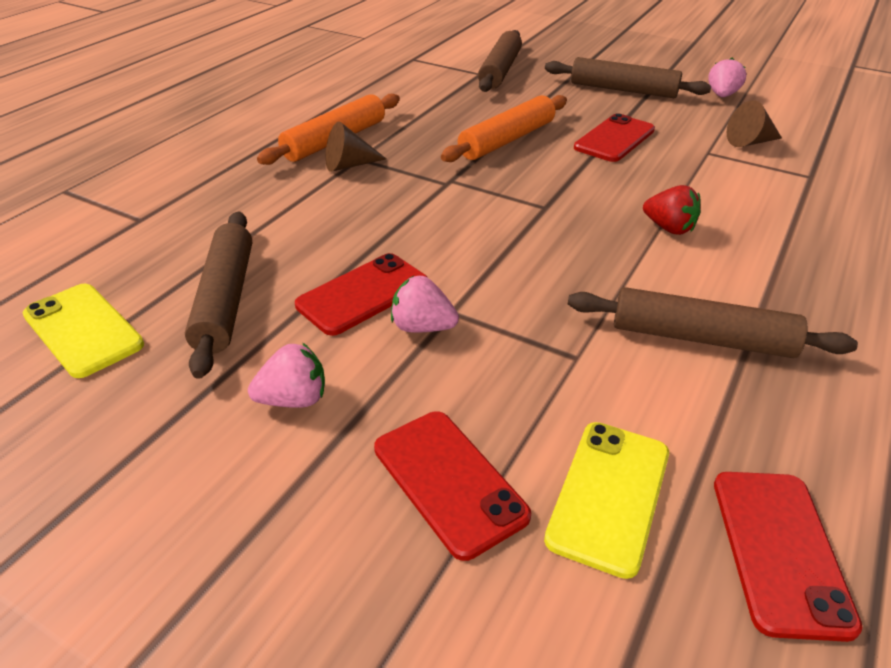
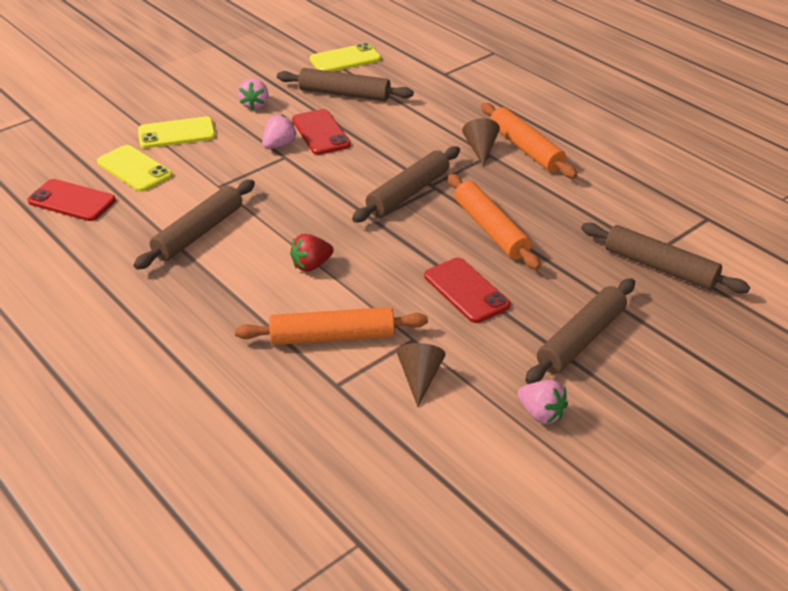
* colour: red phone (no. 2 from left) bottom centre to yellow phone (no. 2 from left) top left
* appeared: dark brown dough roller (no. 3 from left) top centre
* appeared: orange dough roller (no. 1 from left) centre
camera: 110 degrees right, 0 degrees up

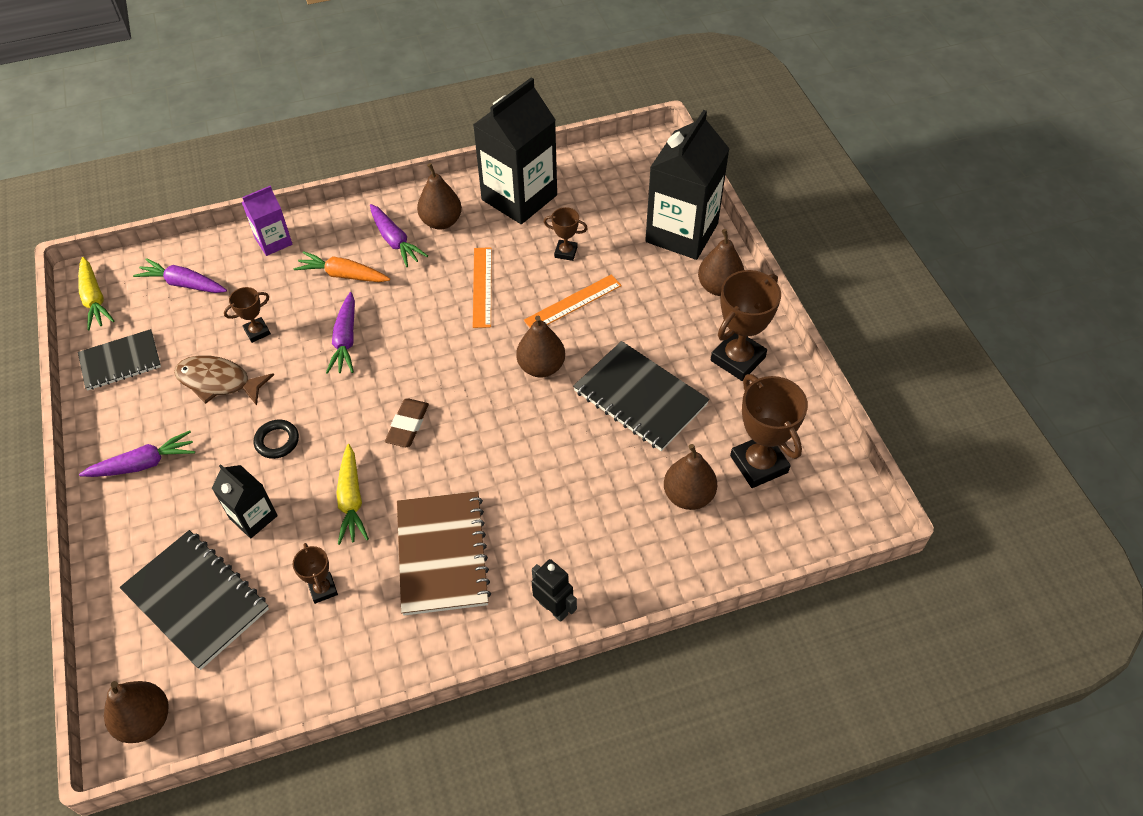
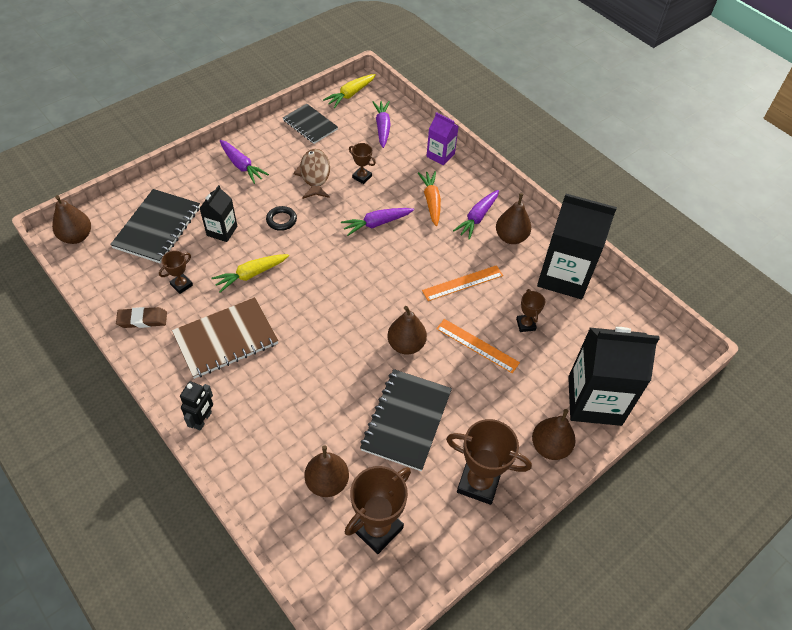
* relocated: dark brown gum eraser centre to middle left
camera: 65 degrees right, 0 degrees up

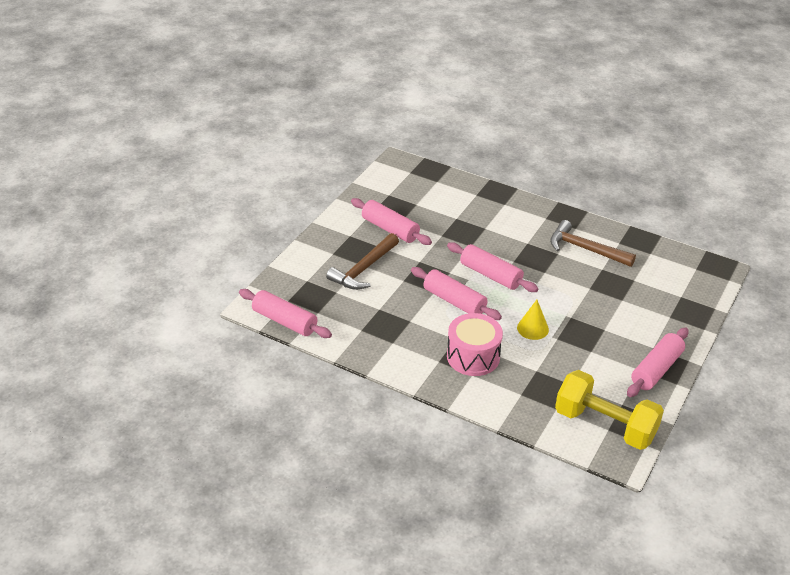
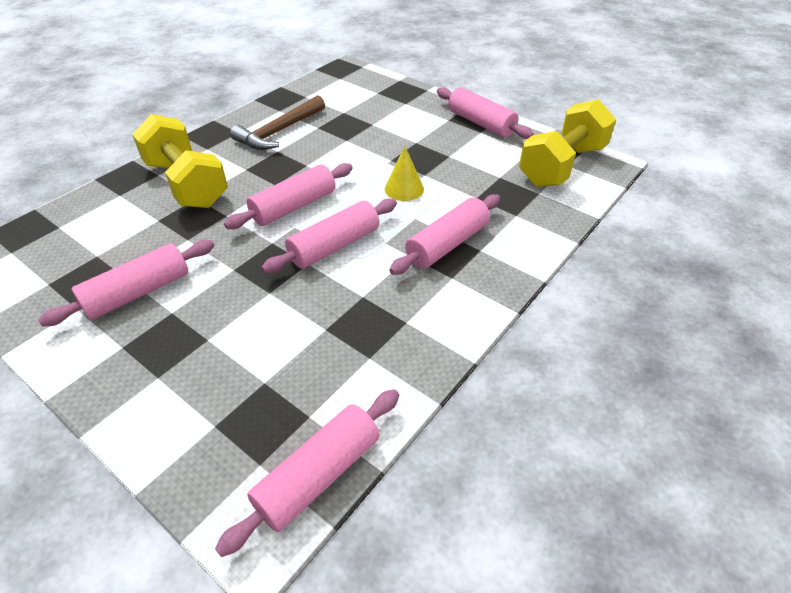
* missing: dark brown carpenter's hammer (no. 1 from left) centre
* exchanged: rosy drum centre to rosy dough roller (no. 5 from left) centre
* appeared: yellow hand weight (no. 1 from left) top left
camera: 80 degrees left, 5 degrees up

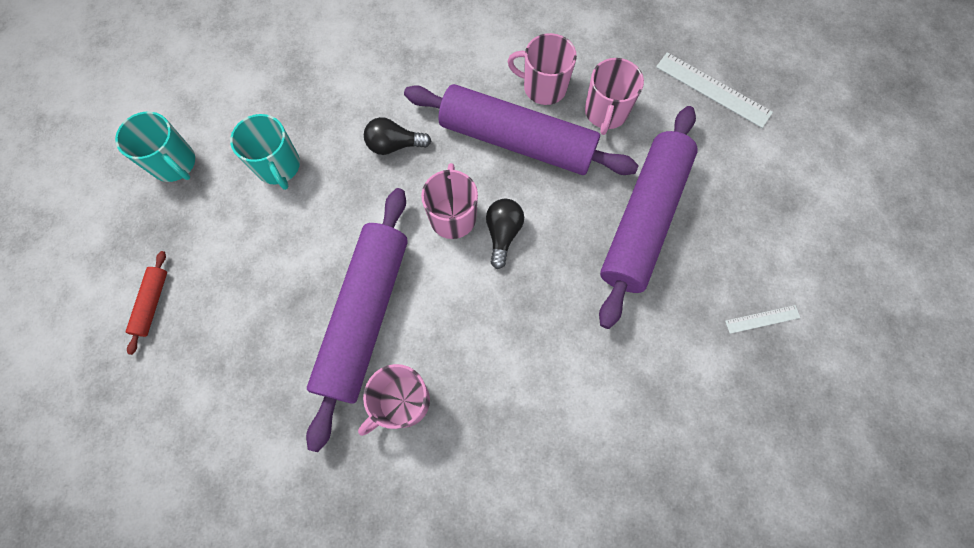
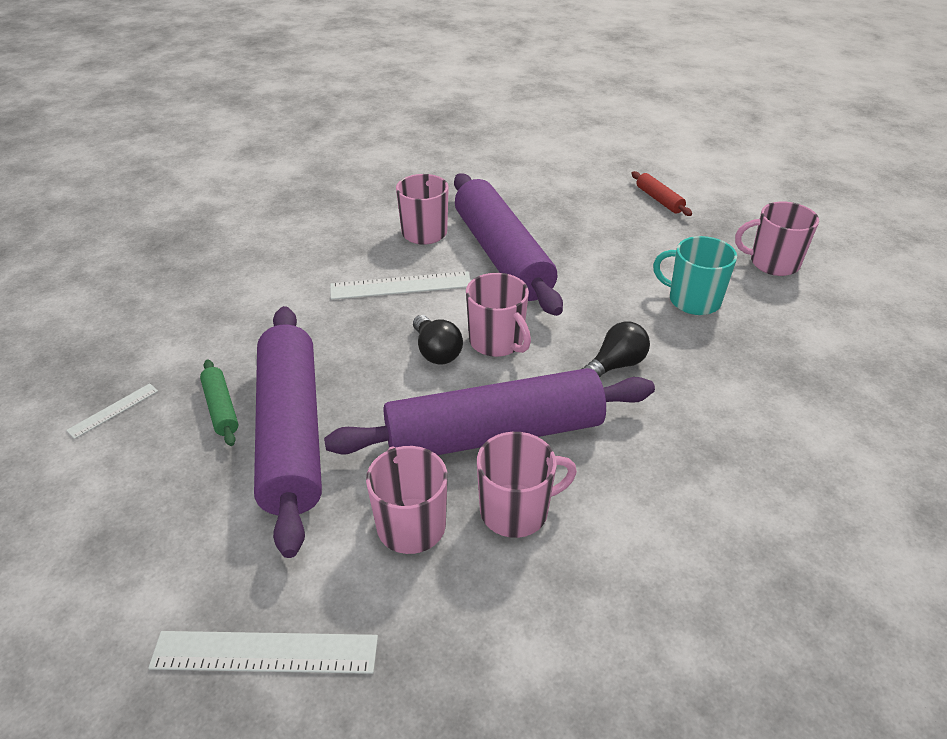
* colour: aqua coffee mug (no. 1 from left) top left to rosy coffee mug (no. 5 from left) top right
* appeared: snow-white measuring stick (no. 3 from left) centre
* appeared: leaf-green dough roller middle left
camera: 145 degrees right, 30 degrees down

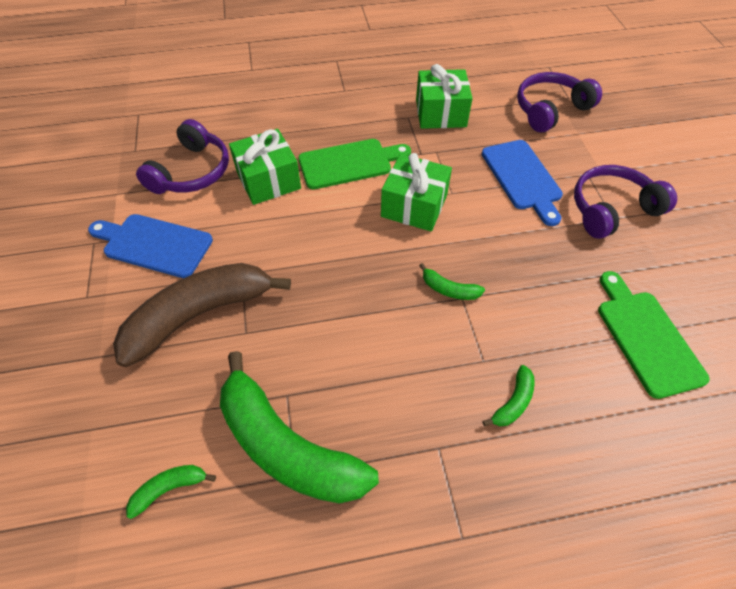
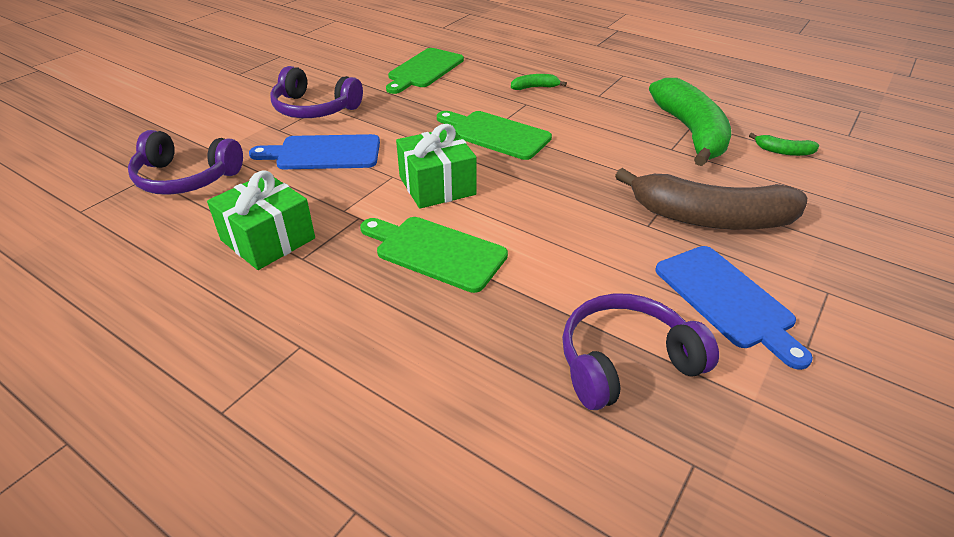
* missing: leaf-green gift (no. 1 from left) top centre
* spun: royal blue chopping board (no. 2 from left in the first image) top right = top left 120 degrees counterclockwise
* exchanged: leaf-green banana fruit (no. 3 from left) centre to leaf-green chopping board (no. 3 from left) top centre
camera: 135 degrees left, 15 degrees down

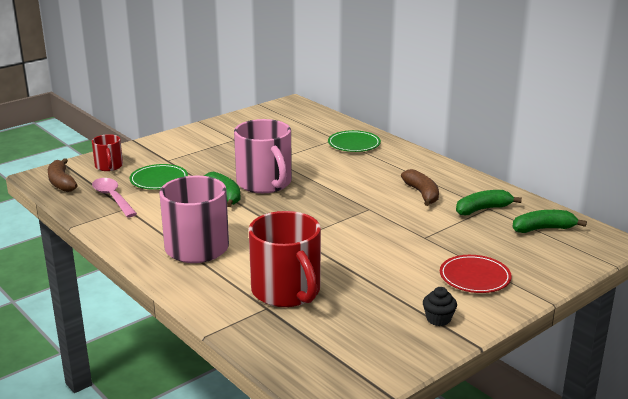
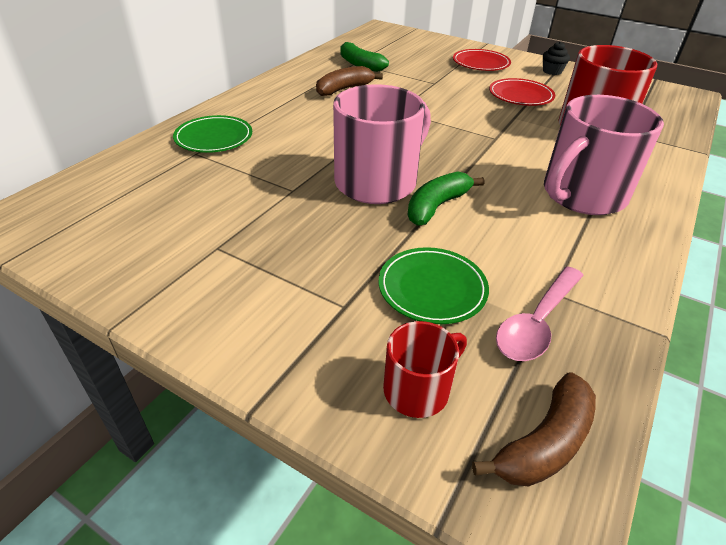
* missing: leaf-green banana fruit (no. 3 from left) middle right
* appeared: red dinner plate (no. 2 from left) top right
camera: 110 degrees left, 15 degrees up

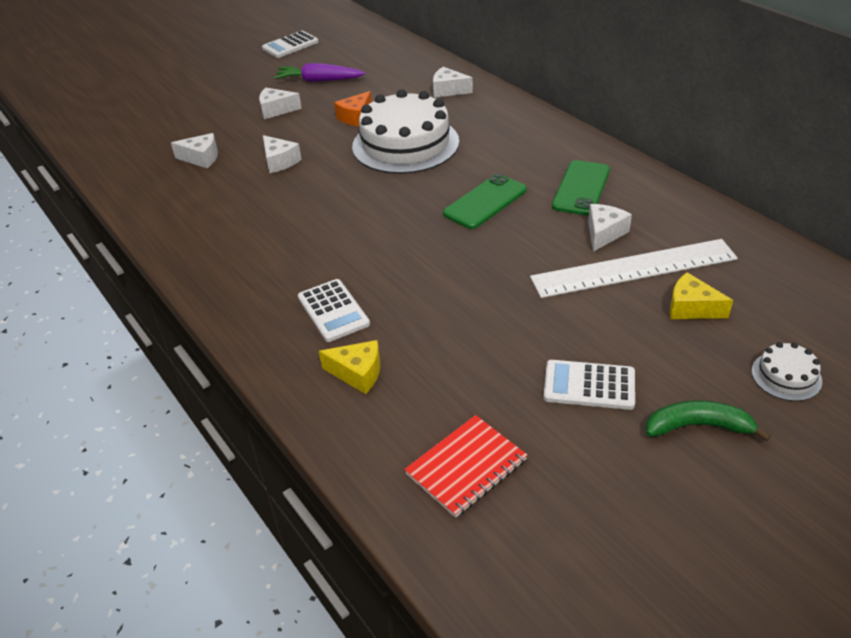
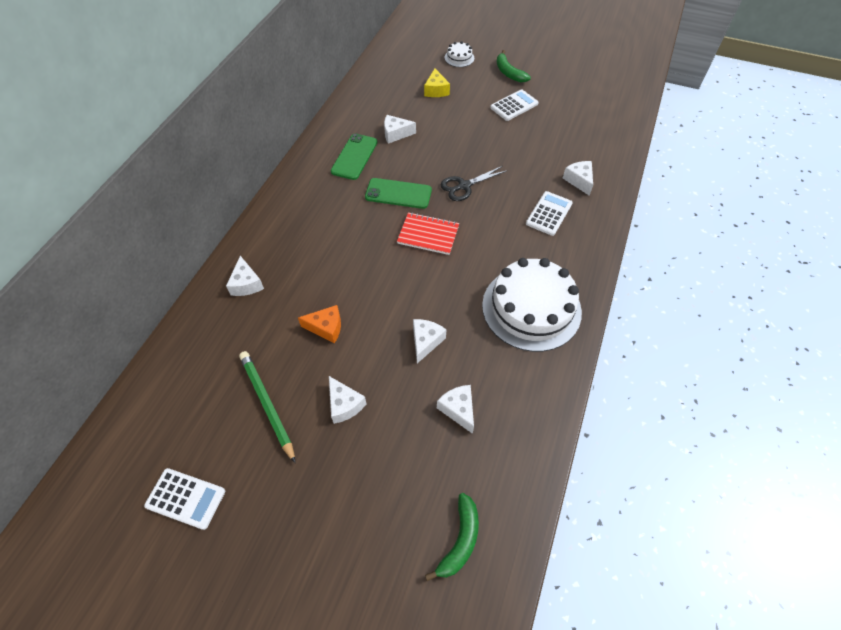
* exchanged: royal purple carrot top centre to leaf-green pencil middle left
* relocated: snow-white layer cake (no. 1 from left in the first image) top centre to snow-white layer cake (no. 2 from left) centre
* spun: leaf-green phone (no. 2 from left in the first image) top right = top centre 60 degrees counterclockwise
* missing: snow-white measuring stick middle right
* colour: yellow cheese (no. 1 from left) centre to snow-white cheese (no. 6 from left) top right
* spun: snow-white pocket calculator (no. 3 from left in the first image) middle right = top centre 105 degrees counterclockwise
* relocated: red notepad bottom centre to centre
* appeared: ebony pair of scissors top centre
* appeared: leaf-green banana fruit (no. 1 from left) bottom centre
camera: 125 degrees left, 15 degrees up

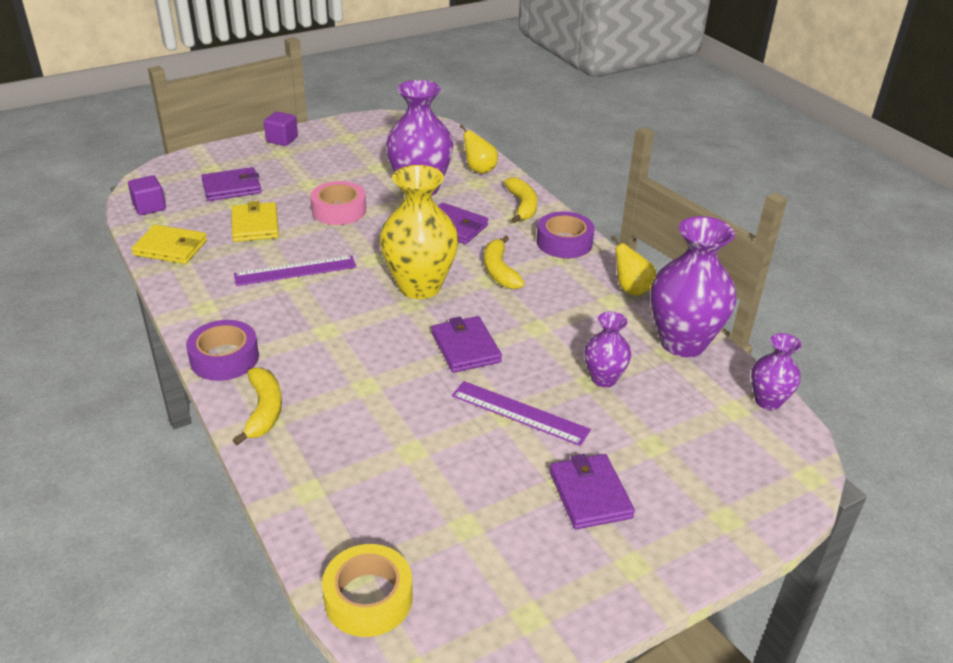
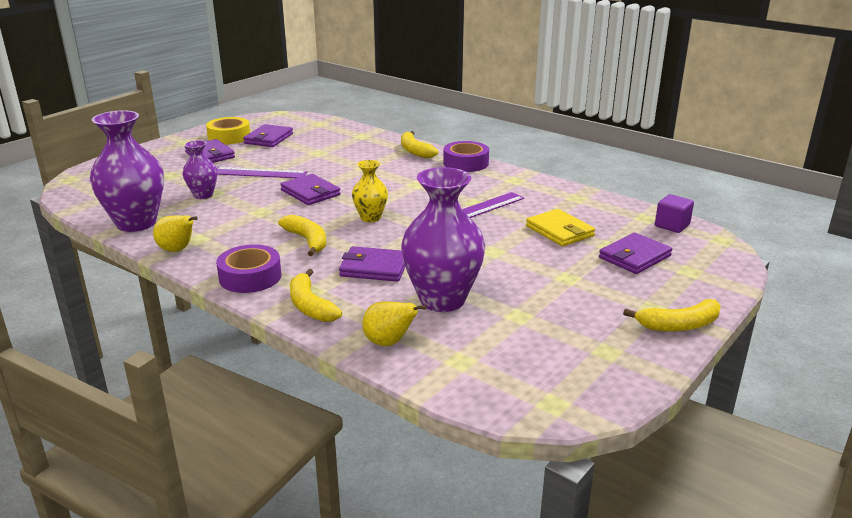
* exchanged: royal purple solid cube (no. 2 from left) top left to yellow banana fruit (no. 4 from left) middle right
* size: yellow vase centre = centre x0.53
* missing: rosy sticky tape top centre
* missing: yellow billfold (no. 1 from left) middle left
* missing: royal purple vase (no. 4 from left) middle right
* relocated: yellow sticky tape bottom centre to top left
* appeared: royal purple billfold (no. 2 from left) top left
camera: 160 degrees right, 10 degrees down

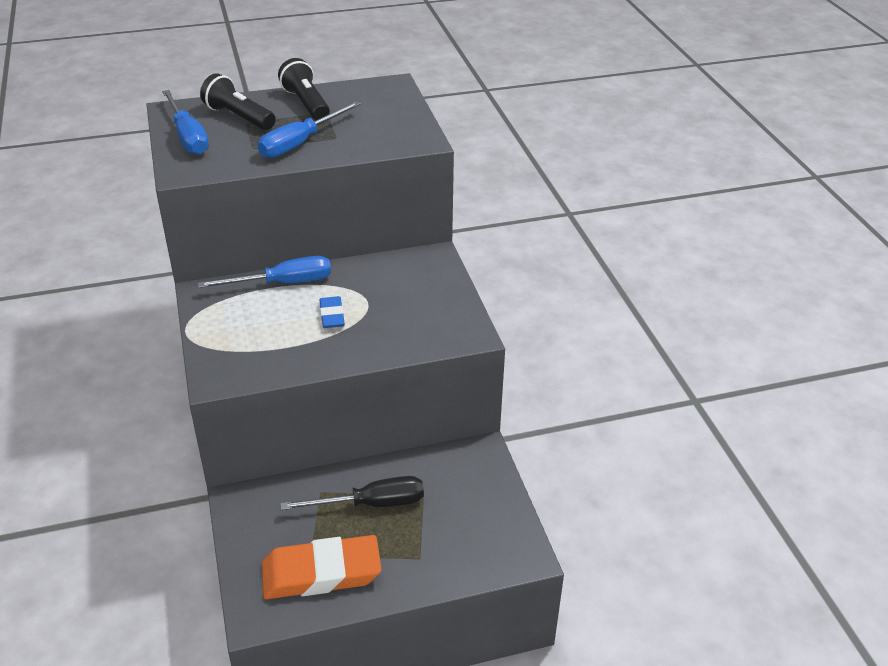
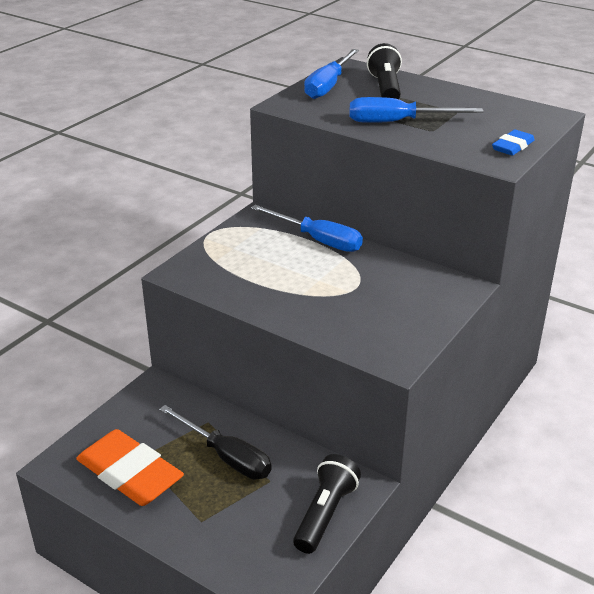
* relocated: ebony pocket torch (no. 2 from left in the first image) top centre to ebony pocket torch (no. 1 from left) bottom centre
* relocated: royal blue gum eraser centre to top right
camera: 50 degrees right, 5 degrees down

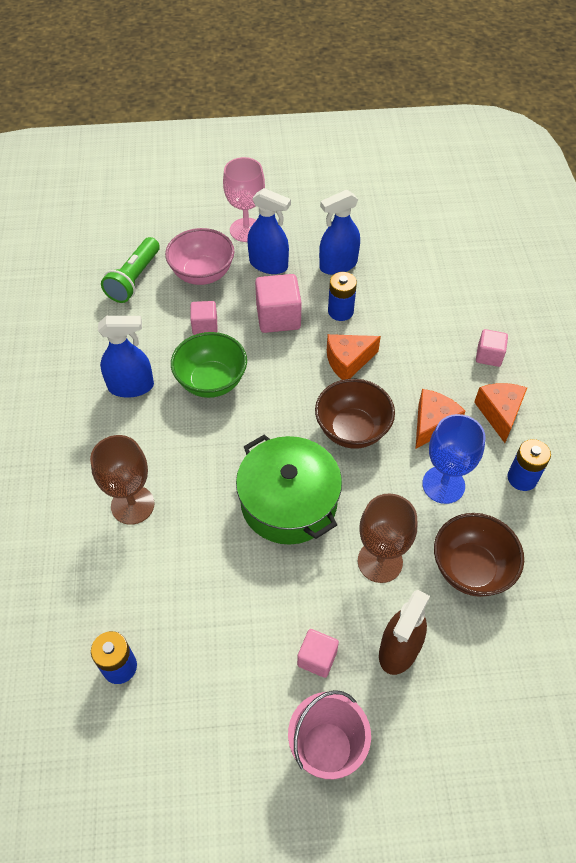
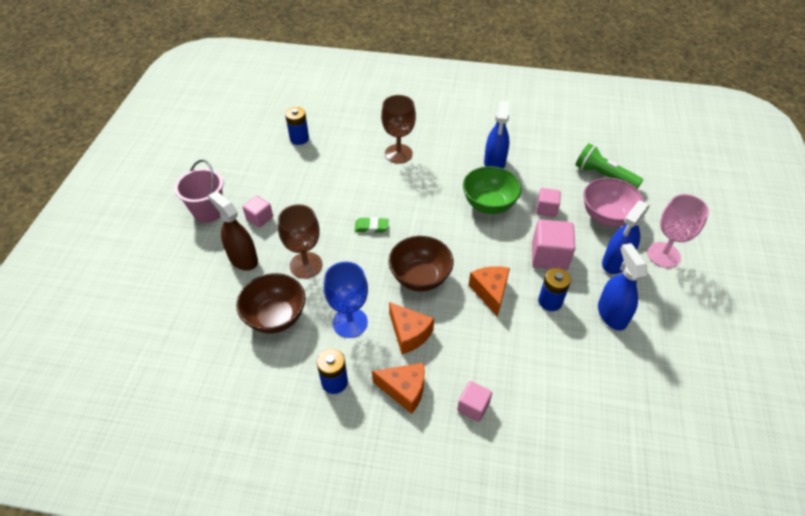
* exchanged: leaf-green pot centre to leaf-green gum eraser centre
camera: 105 degrees right, 5 degrees down

